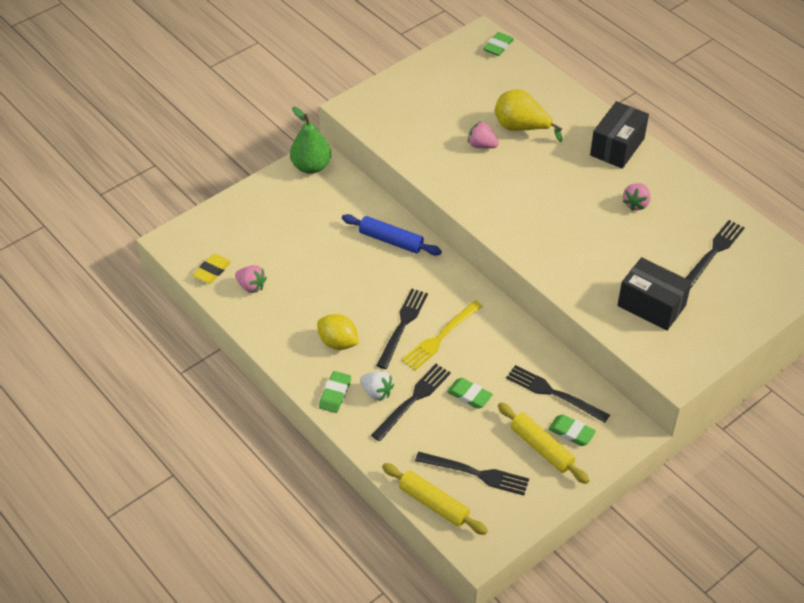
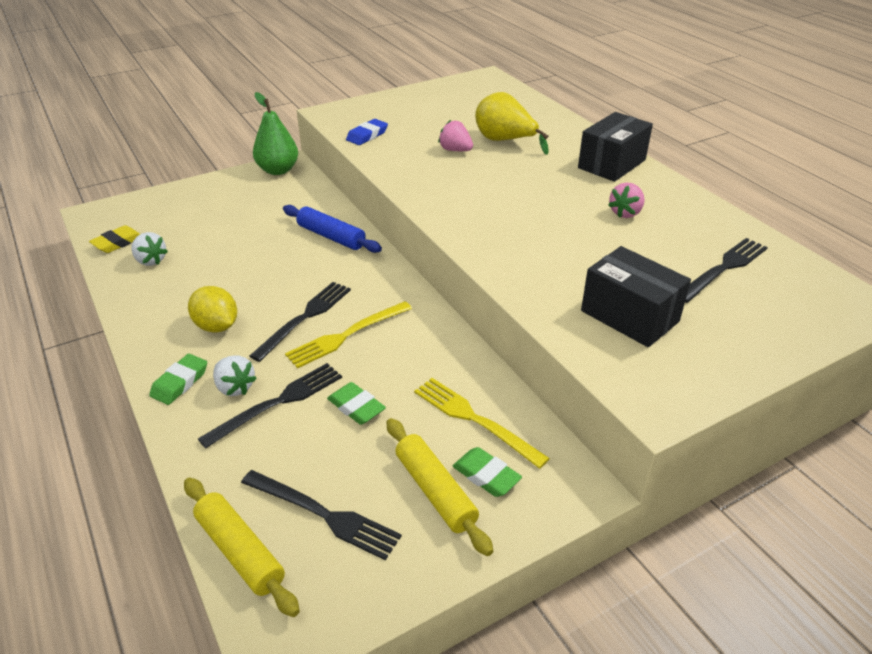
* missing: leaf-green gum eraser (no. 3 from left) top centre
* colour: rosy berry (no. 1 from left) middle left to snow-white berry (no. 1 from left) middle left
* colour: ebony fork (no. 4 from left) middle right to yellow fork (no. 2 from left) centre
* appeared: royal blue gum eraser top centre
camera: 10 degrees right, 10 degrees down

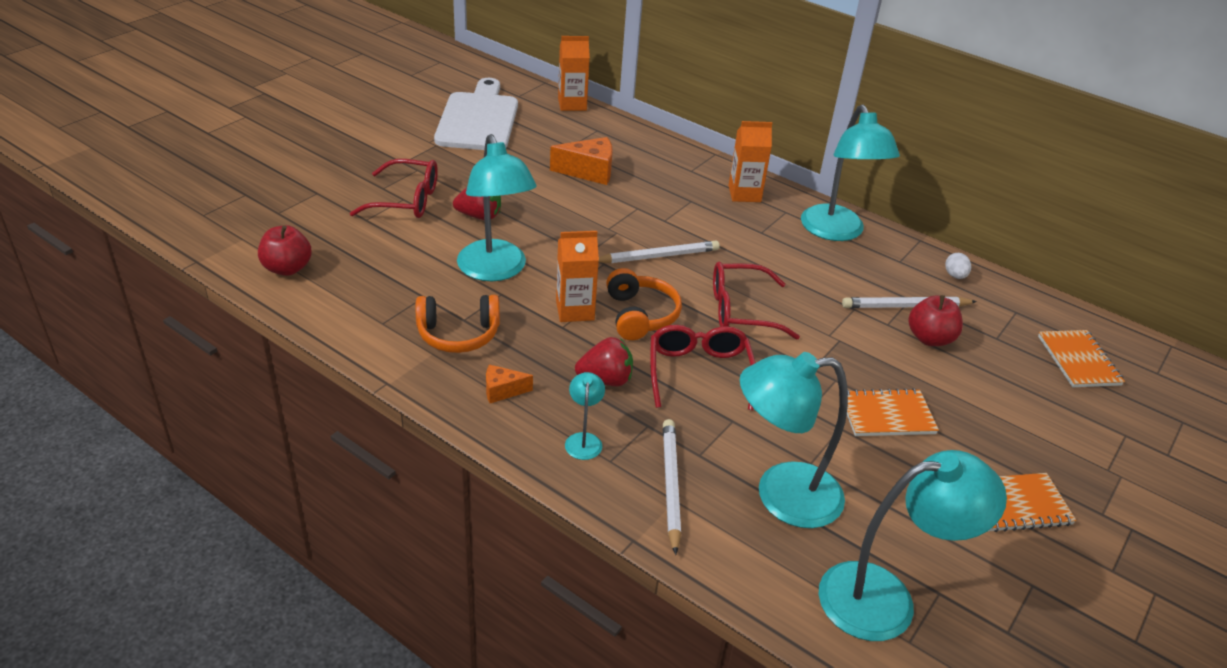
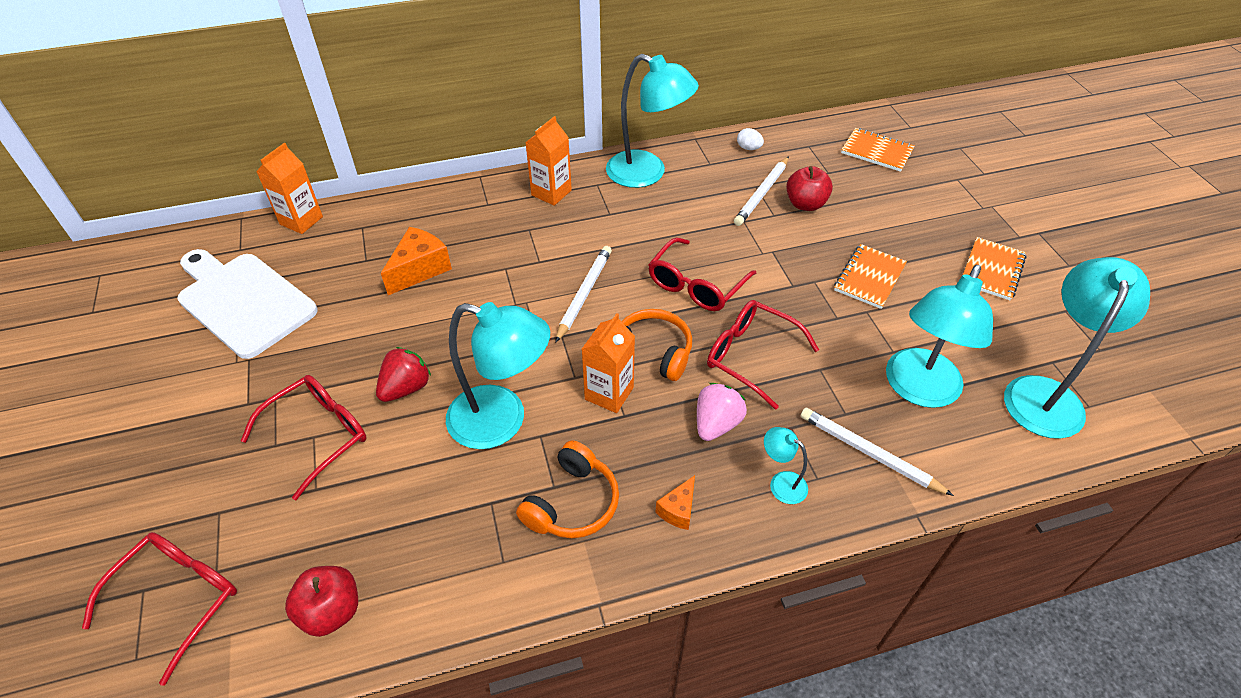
* colour: red berry (no. 2 from left) centre to rosy berry centre
* appeared: red spectacles (no. 1 from left) bottom left
camera: 50 degrees left, 10 degrees up

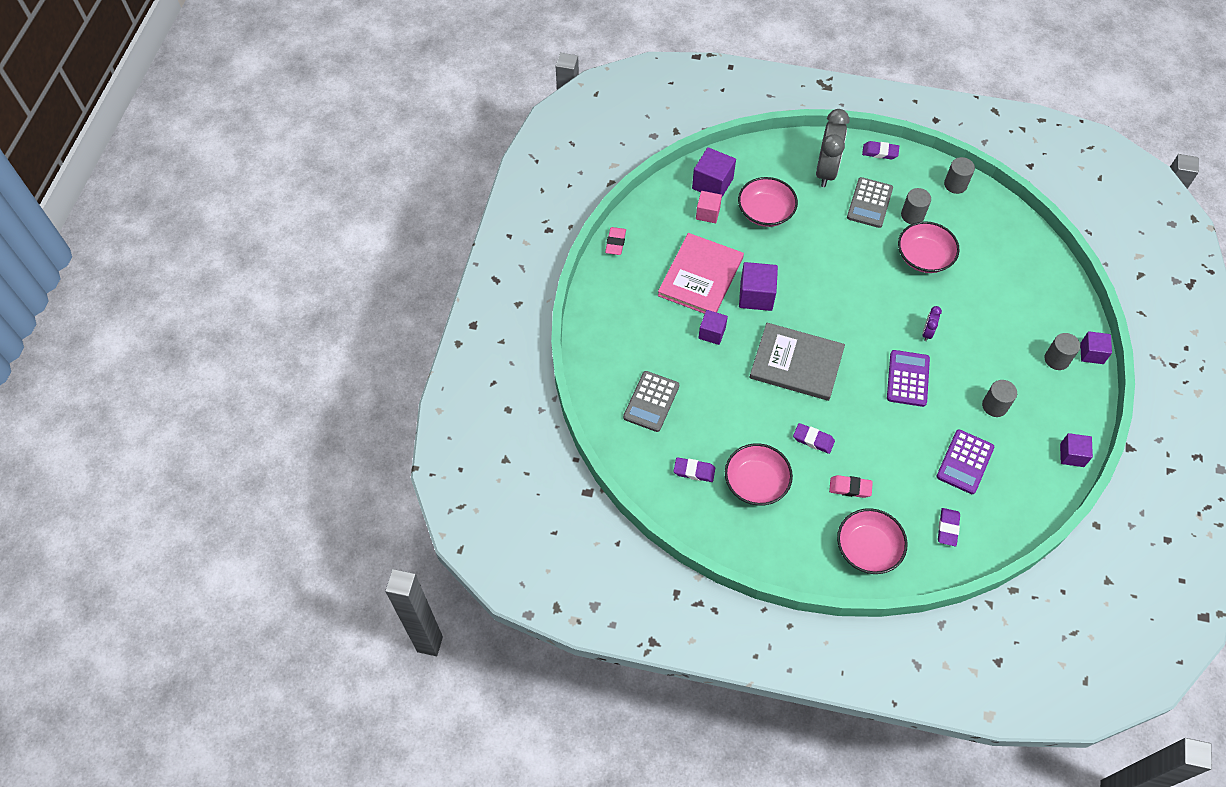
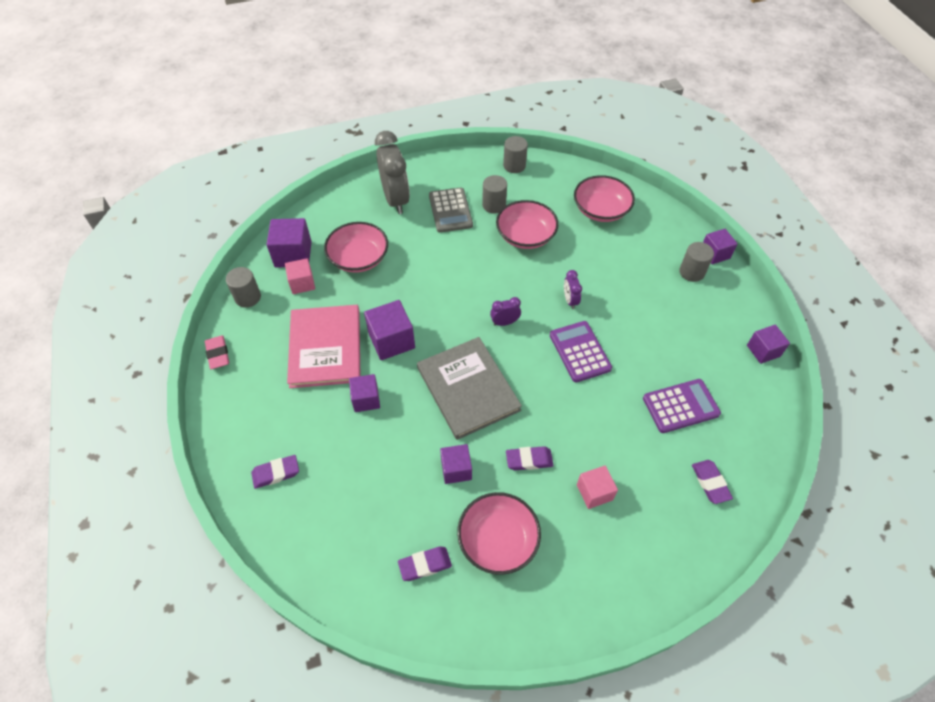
* relocated: royal purple gum eraser (no. 3 from left in the first image) top right to royal purple gum eraser (no. 1 from left) bottom left
* spun: ash-grey book centre = centre 75 degrees clockwise
* missing: ash-grey pocket calculator (no. 1 from left) centre
* relocated: ash-grey cylinder (no. 3 from left in the first image) middle right to ash-grey cylinder (no. 1 from left) middle left
* spun: royal purple pocket calculator (no. 2 from left) middle right = middle right 105 degrees counterclockwise
* exchanged: rosy gum eraser (no. 2 from left) middle right to rosy solid cube (no. 2 from left) bottom centre
* relocated: rosy deep dish (no. 3 from left in the first image) bottom right to rosy deep dish (no. 4 from left) top centre
* appeared: royal purple alarm clock (no. 1 from left) centre
* appeared: royal purple solid cube (no. 4 from left) centre
camera: 30 degrees left, 5 degrees down

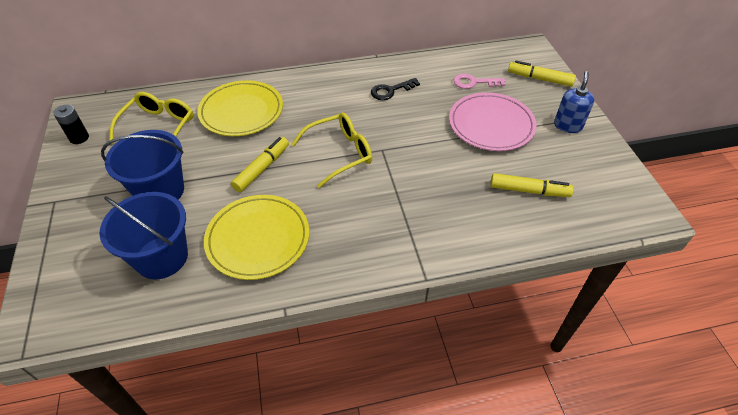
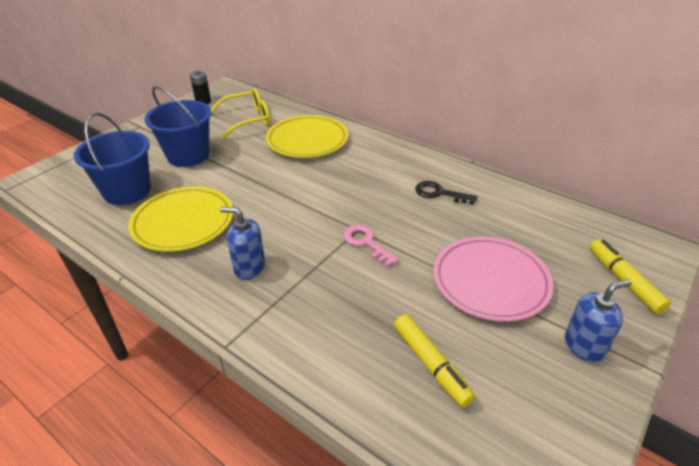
* relocated: rosy latchkey top centre to centre
* missing: yellow spectacles (no. 2 from left) centre
* missing: yellow marker pen (no. 1 from left) centre
* appeared: royal blue soap dispenser (no. 1 from left) centre
camera: 50 degrees right, 10 degrees down

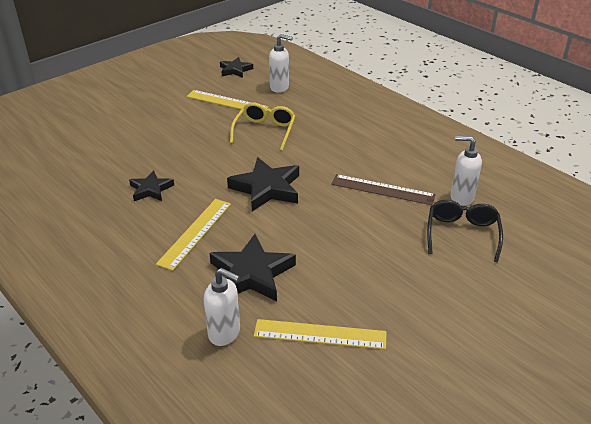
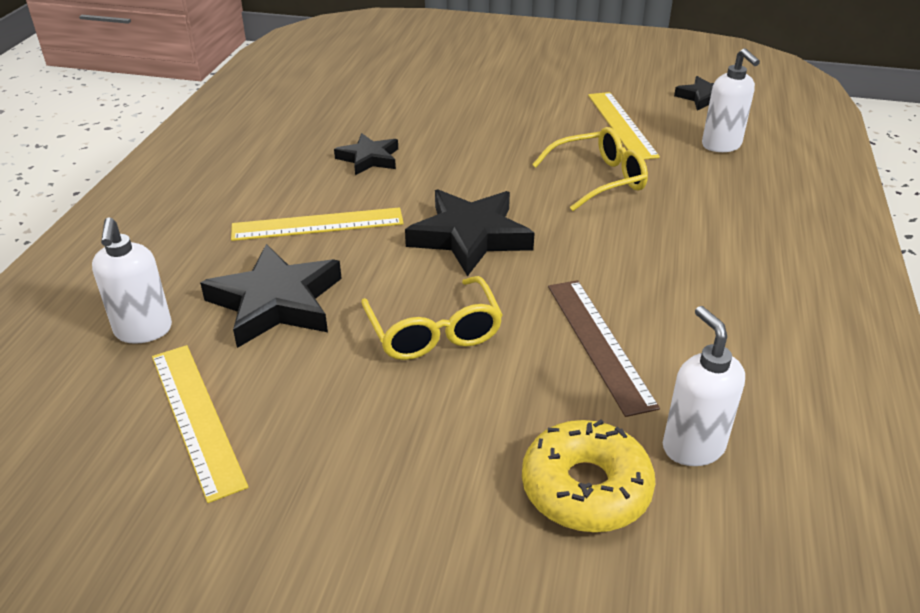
* exchanged: ebony spectacles middle right to yellow donut bottom centre
* appeared: yellow spectacles (no. 1 from left) centre
camera: 55 degrees right, 0 degrees up

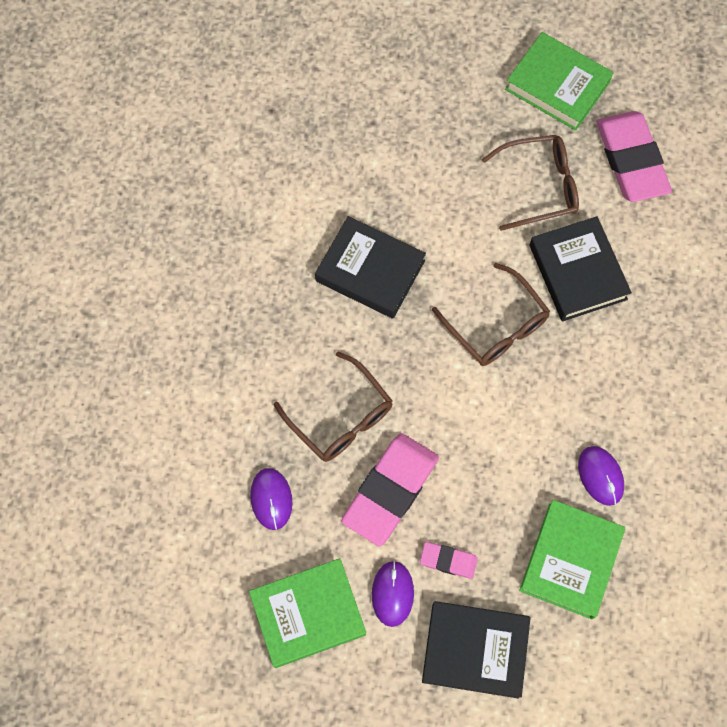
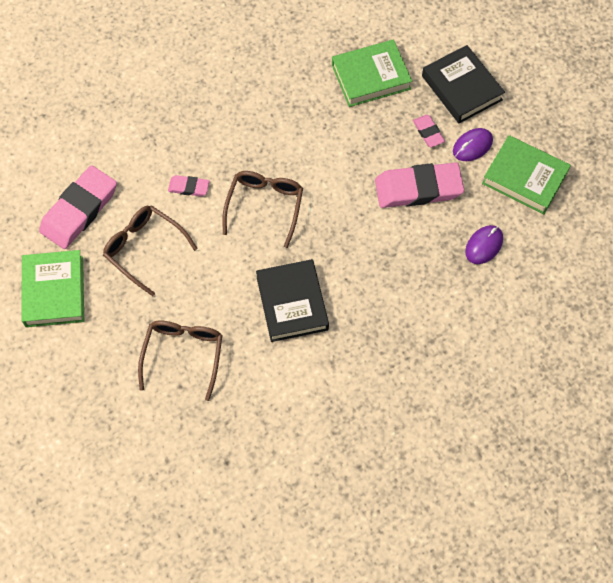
* exchanged: ebony book (no. 3 from left) middle right to rosy gum eraser (no. 2 from left) top left
* relocated: dark brown spectacles (no. 1 from left in the first image) centre to dark brown spectacles (no. 2 from left) middle left
* missing: royal purple computer mouse (no. 3 from left) middle right
camera: 130 degrees left, 5 degrees down

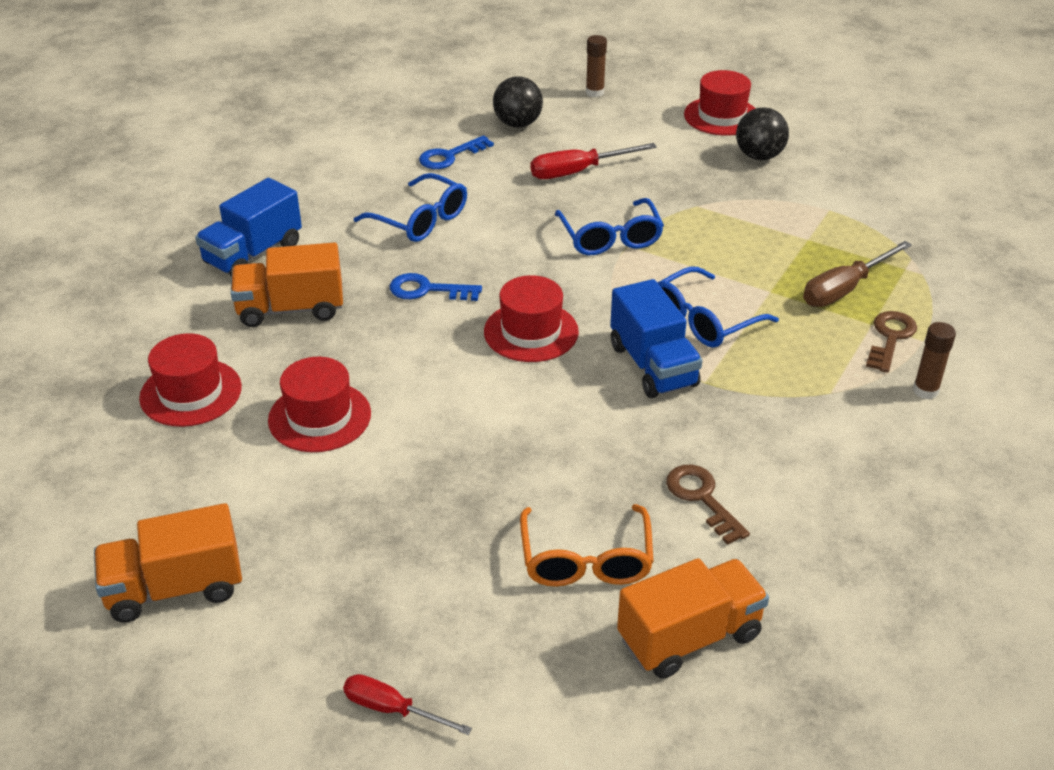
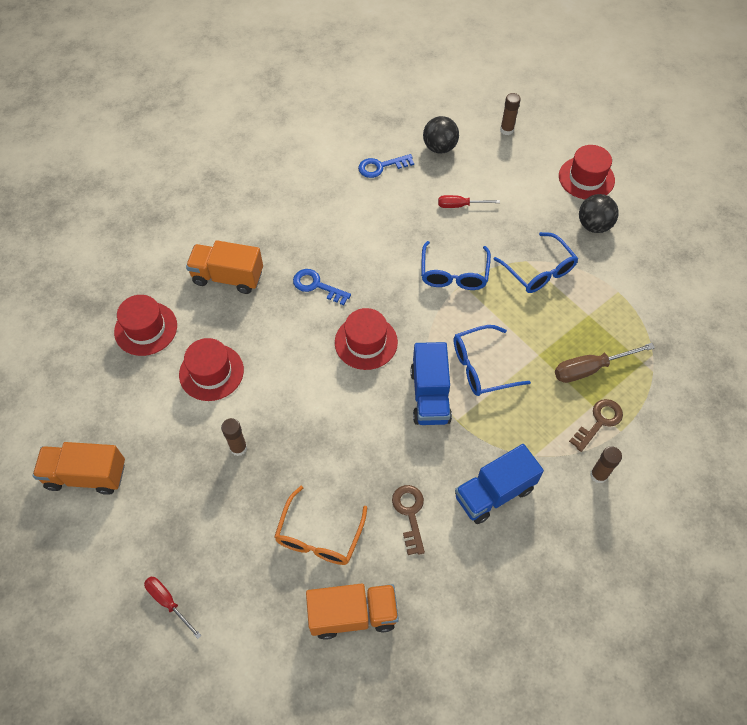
* size: red hand screwdriver (no. 2 from left) top centre = top centre x0.66
* relocated: royal blue spectacles (no. 1 from left in the first image) top centre to royal blue spectacles (no. 3 from left) middle right
* relocated: royal blue lorry (no. 1 from left in the first image) top left to royal blue lorry (no. 2 from left) bottom right
* appeared: dark brown glue (no. 1 from left) middle left
camera: 20 degrees right, 20 degrees up

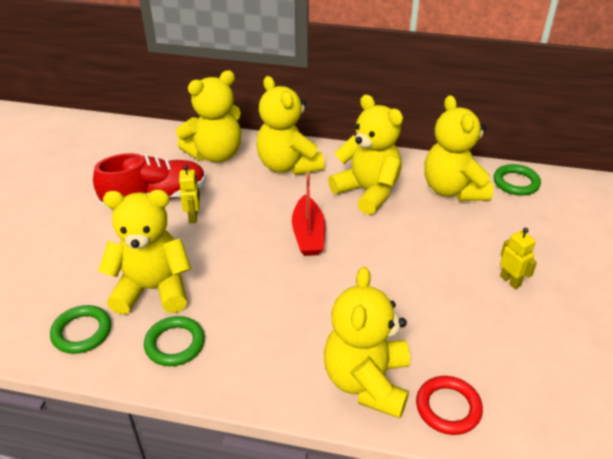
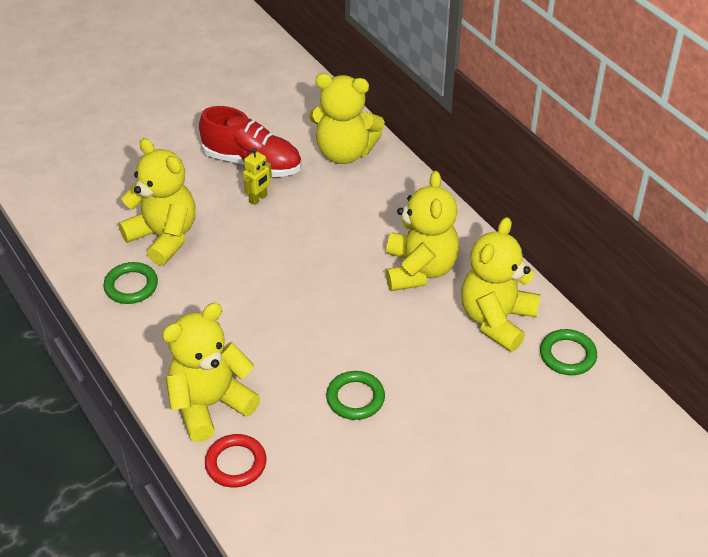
* missing: yellow teddy (no. 3 from left) top centre
* missing: red sailboat centre
* missing: yellow robot figure (no. 2 from left) middle right
* relocated: leaf-green hoop (no. 1 from left in the first image) bottom left to leaf-green hoop (no. 2 from left) bottom centre
camera: 45 degrees right, 5 degrees up

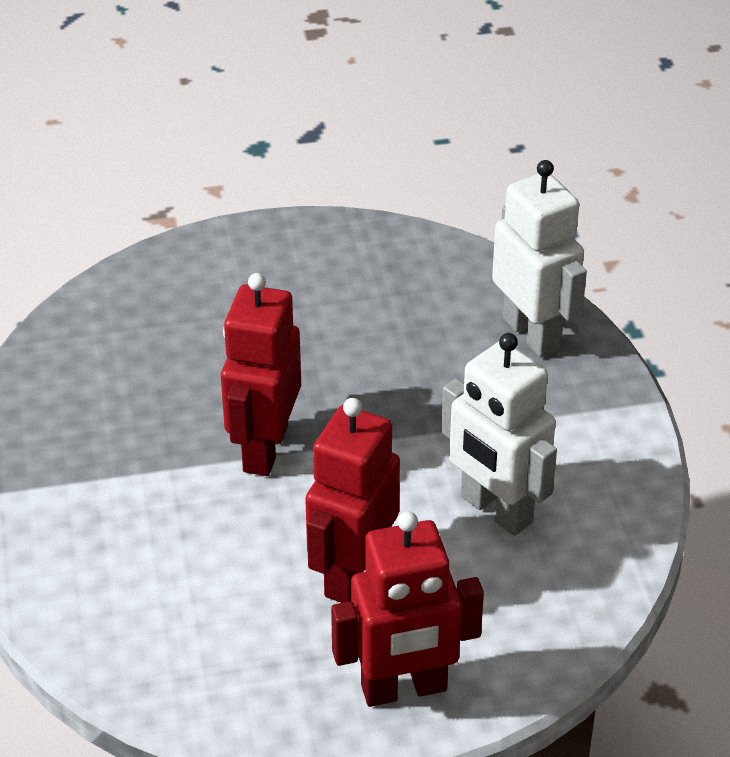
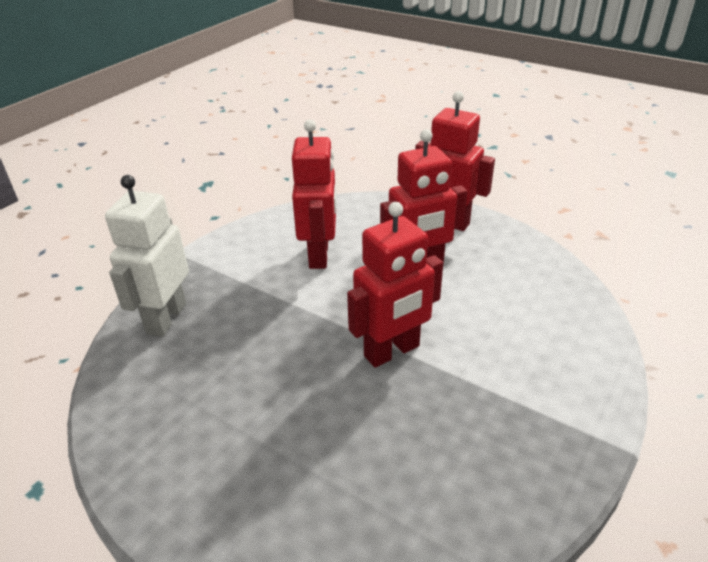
* colour: snow-white robot figure (no. 1 from left) middle right to red robot figure (no. 1 from left) centre
camera: 135 degrees left, 5 degrees down

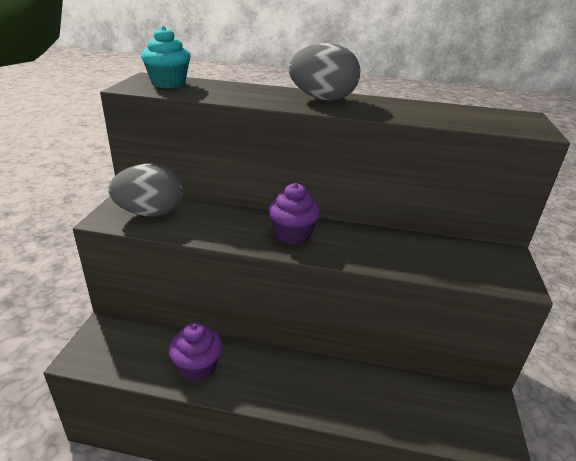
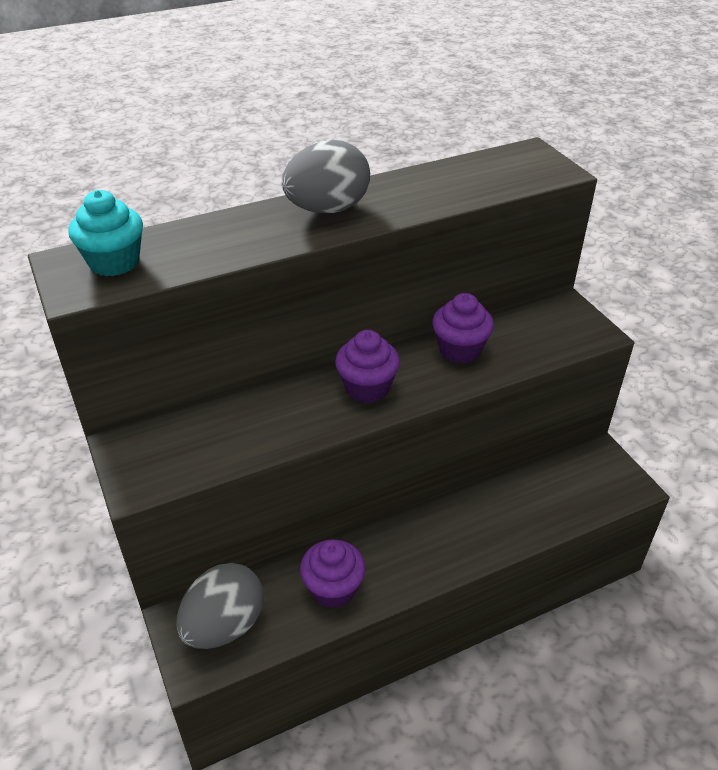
* relocated: ash-grey toy egg (no. 1 from left) middle left to bottom left
* appeared: royal purple fairy cake (no. 3 from left) centre
camera: 35 degrees left, 10 degrees up

